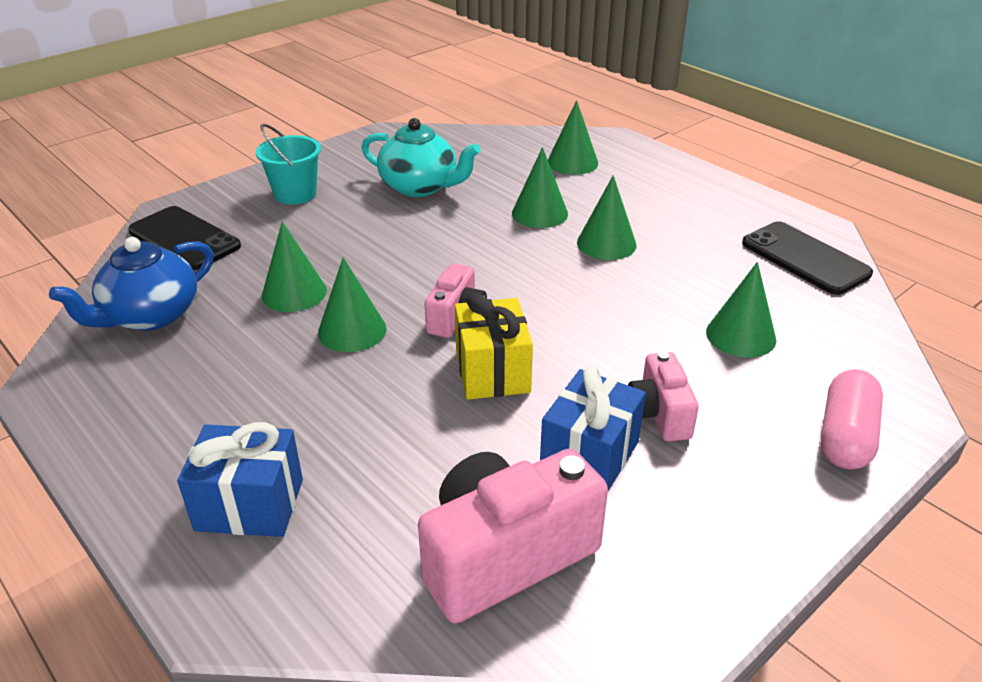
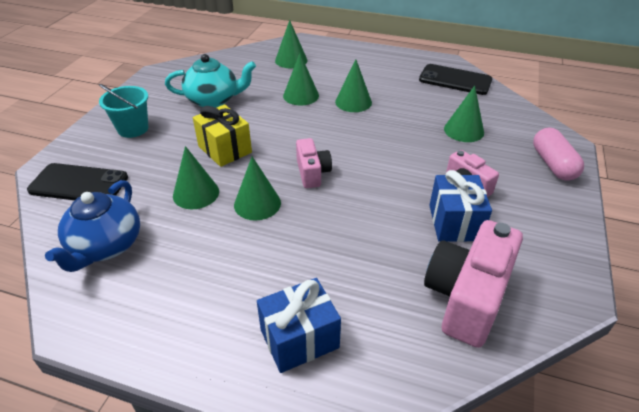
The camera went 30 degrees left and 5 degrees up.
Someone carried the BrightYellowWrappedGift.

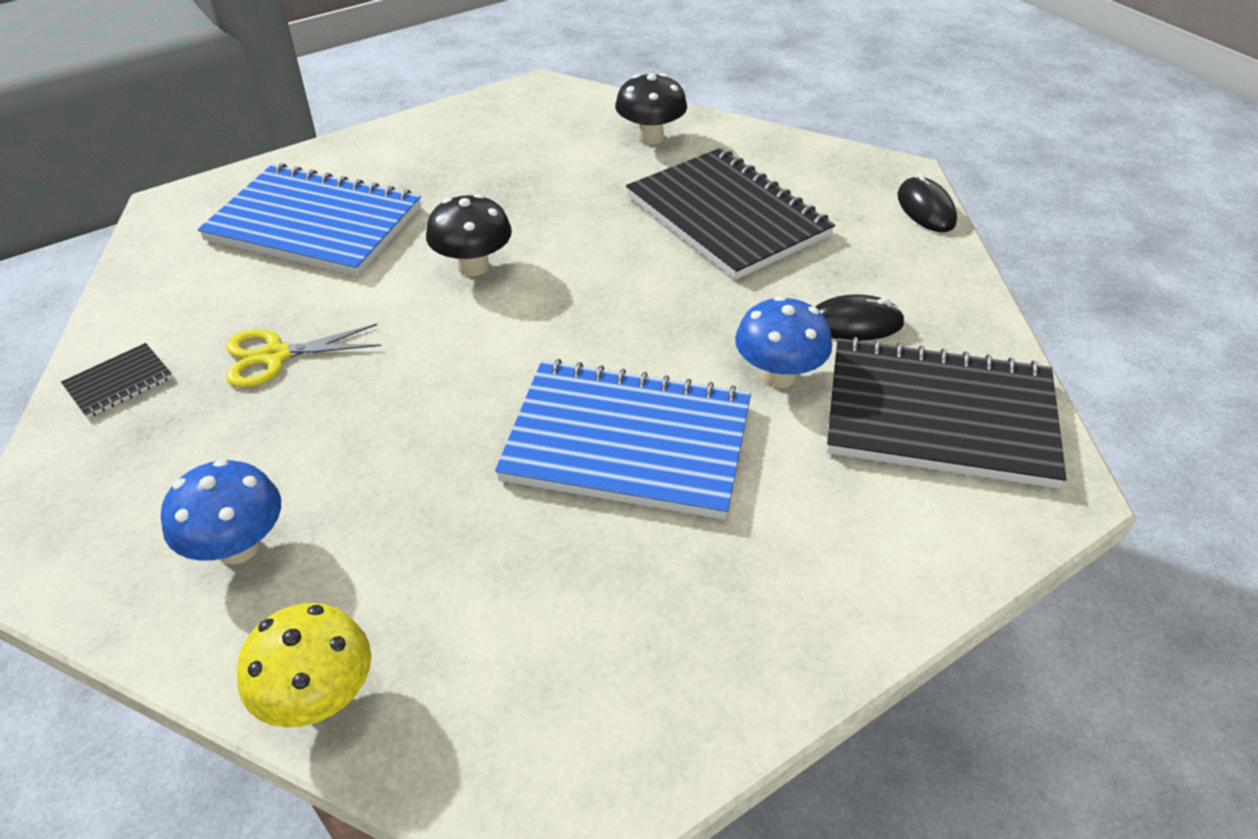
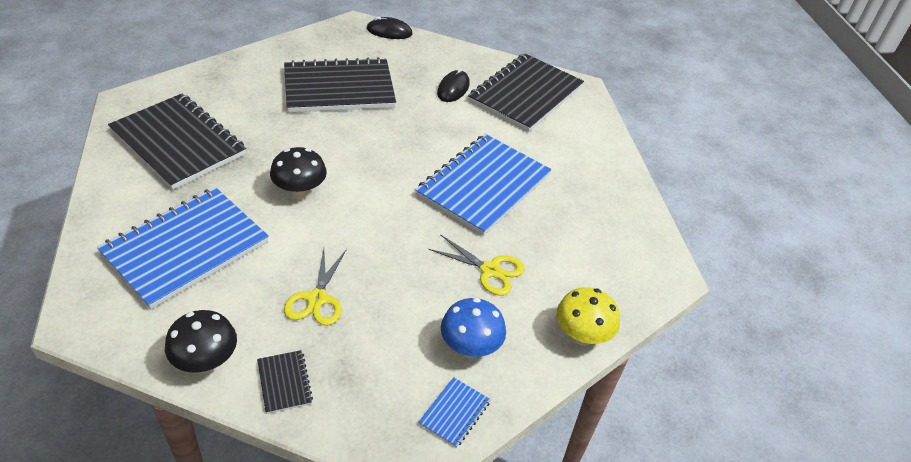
The camera went 70 degrees left and 0 degrees up.
Someone carried the JetBlackToadstool (2nd from left in the first image).
Someone took away the BlueToadstool (2nd from left).
Someone put down the JetBlackExerciseBook (1st from left).
Someone put down the BlueExerciseBook (2nd from left).
Someone put down the BrightYellowPairOfScissors (2nd from left).

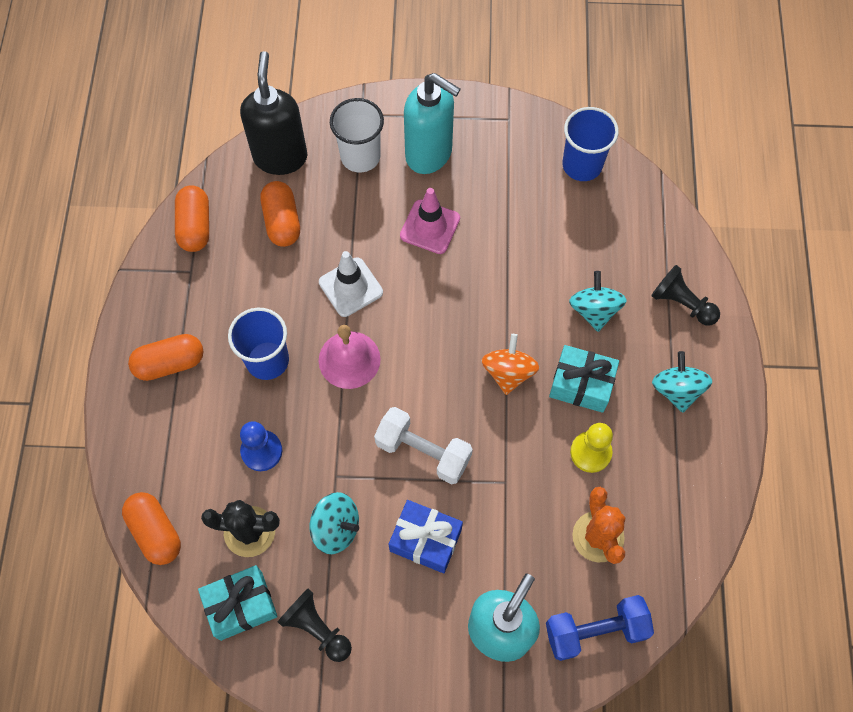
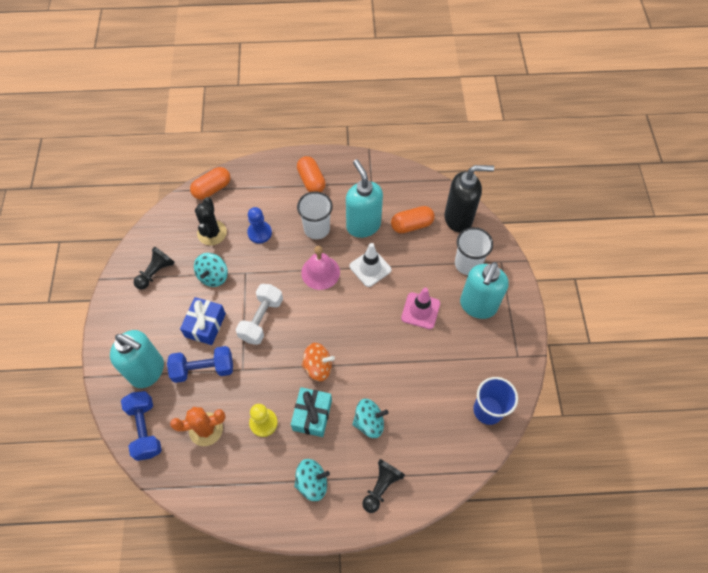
The camera went 85 degrees right and 5 degrees down.
Someone took away the OrangeCapsule (3rd from left).
Someone took away the TealWrappedGift (1st from left).
Someone repainted the BlueTumbler (1st from left), which became the WhiteTumbler (1st from left).
Someone put down the BlueFreeWeight (2nd from left).
Someone put down the TealSoapPump (2nd from left).

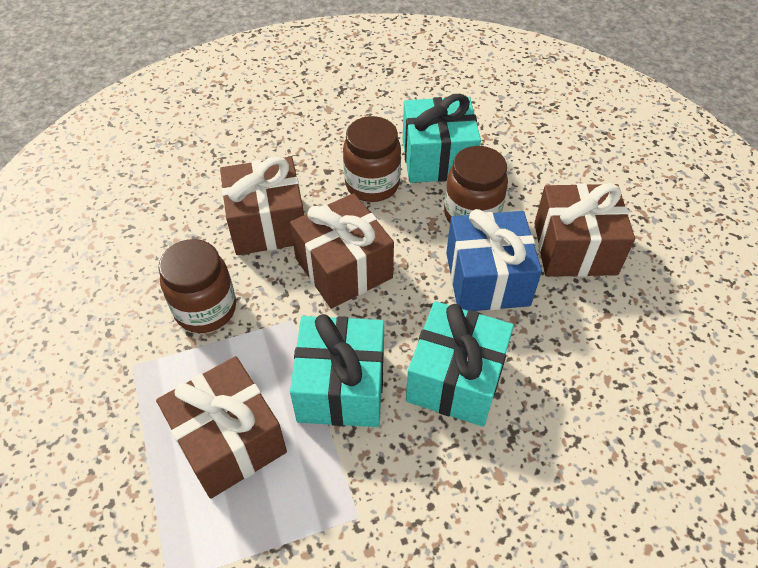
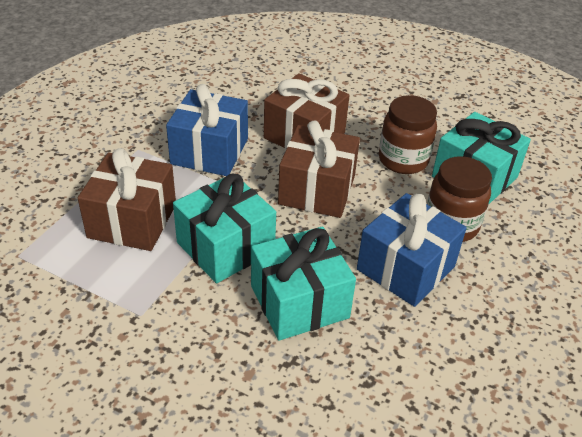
The camera went 45 degrees right and 10 degrees down.
Someone swapped the DarkBrownJamJar (1st from left) for the BlueWrappedGift (1st from left).
Someone took away the DarkBrownWrappedGift (4th from left).

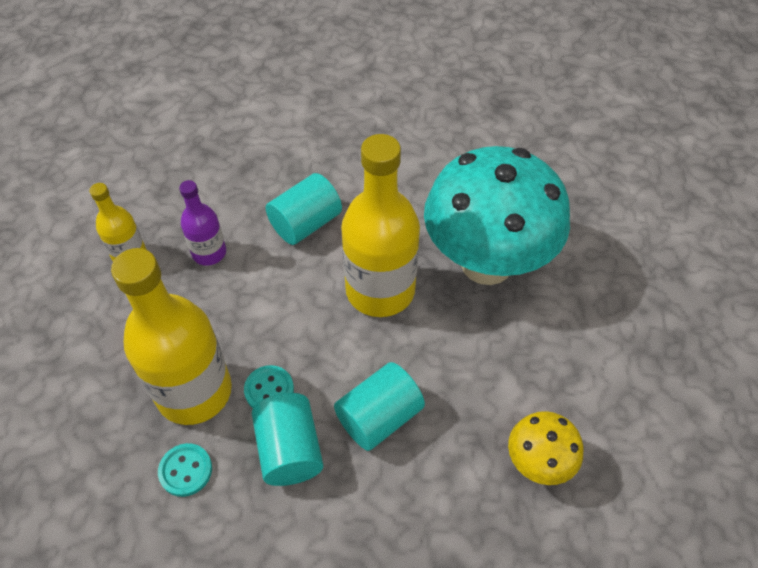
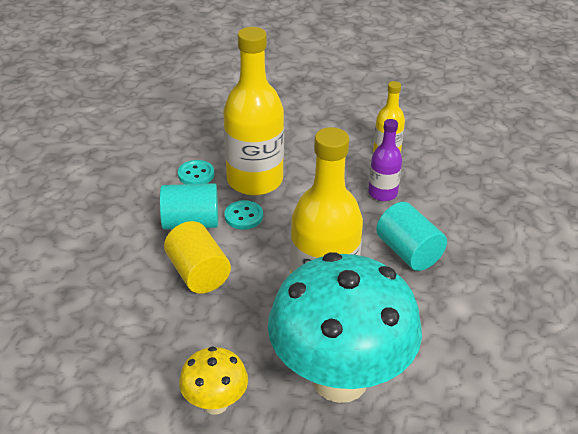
The camera went 100 degrees right and 15 degrees down.
Someone repainted the TealCylinder (3rd from left), which became the BrightYellowCylinder.
Someone carried the BrightYellowToadstool.

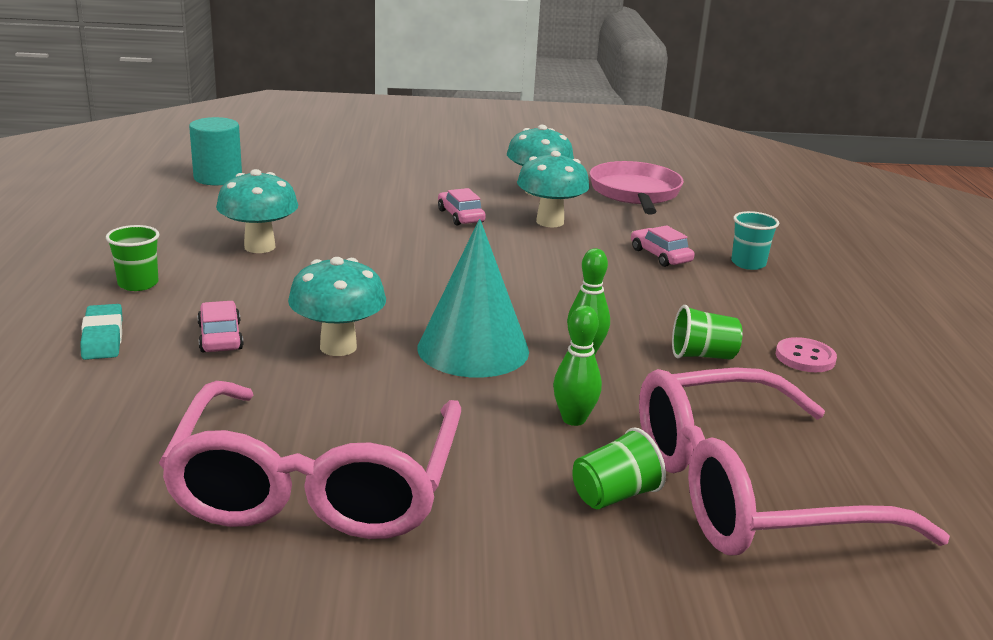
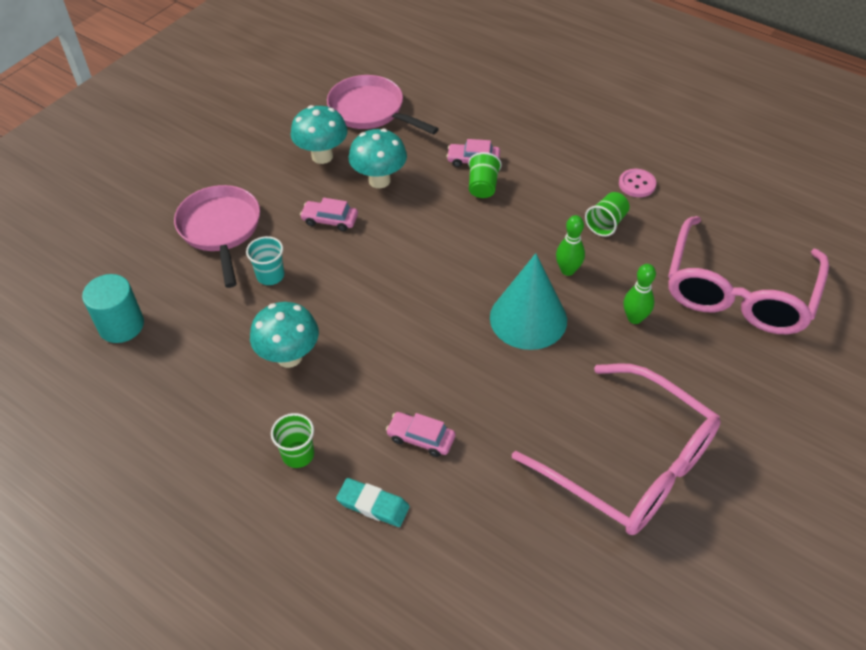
The camera went 50 degrees left and 25 degrees up.
Someone took away the TealToadstool (2nd from left).
Someone carried the LeafGreenTumbler (2nd from left).
Someone carried the TealTumbler.
Someone put down the PinkFryingPan (1st from left).

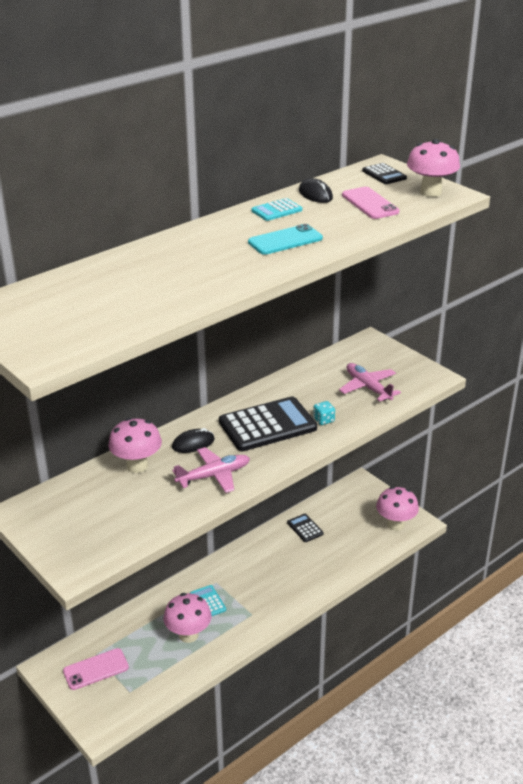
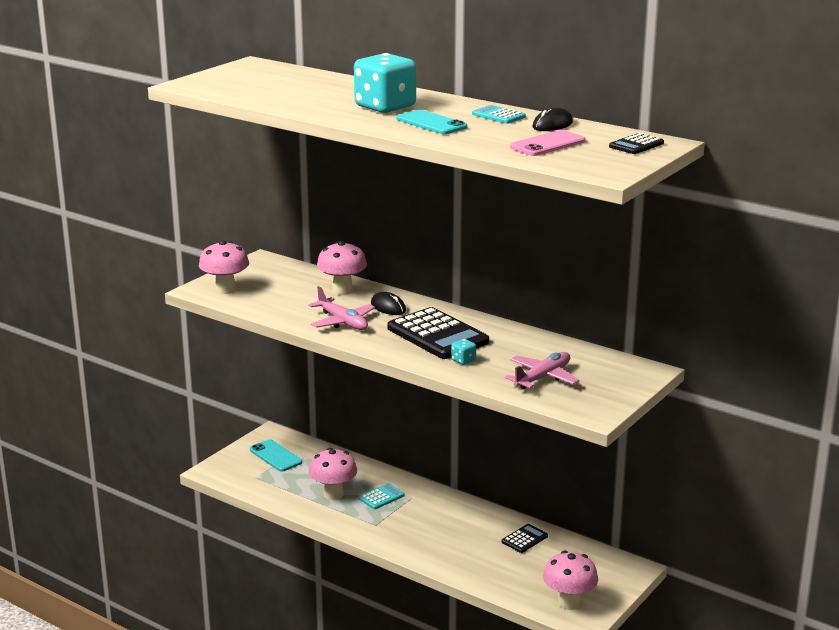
The camera went 75 degrees right and 10 degrees down.
Someone repainted the PinkPhone (1st from left), which became the TealPhone (1st from left).
Someone carried the PinkToadstool (4th from left in the first image).
Someone put down the TealDie (1st from left).

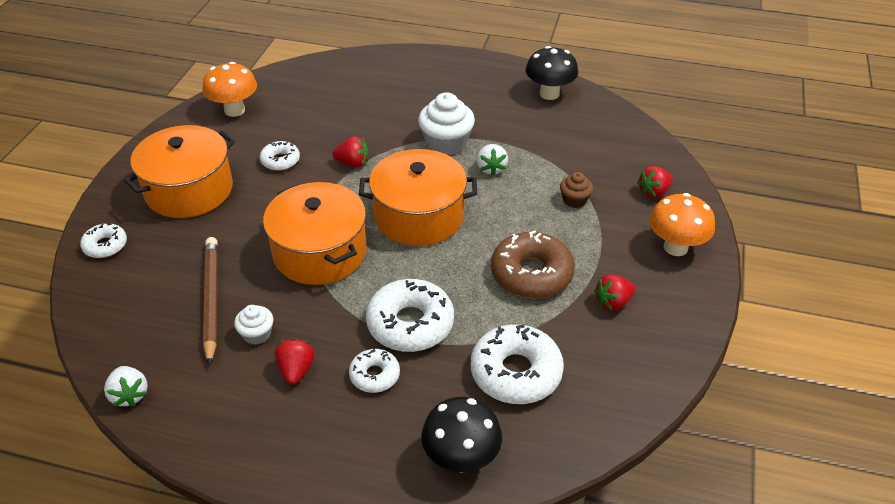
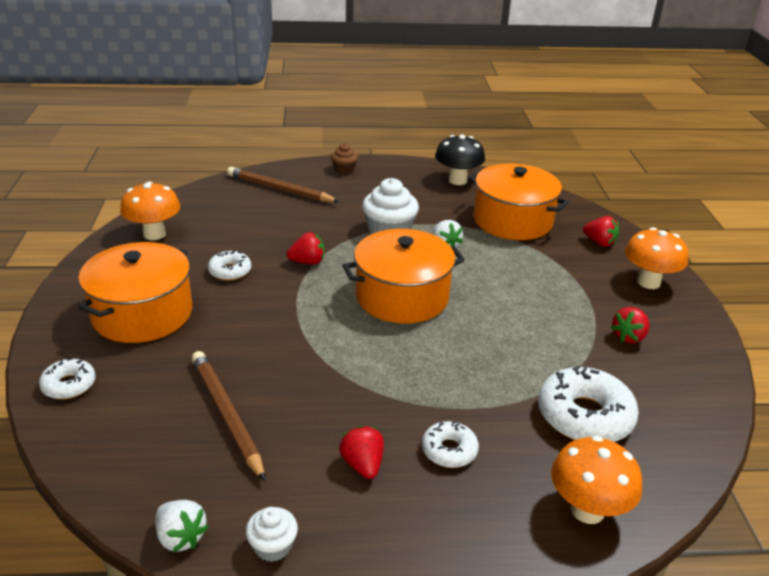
The camera went 20 degrees left and 10 degrees down.
Someone carried the WhiteCupcake (1st from left).
Someone carried the OrangePot (2nd from left in the first image).
Someone took away the WhiteGlazedDonut (4th from left).
Someone repainted the JetBlackToadstool (1st from left), which became the OrangeToadstool (2nd from left).
Someone took away the DarkBrownGlazedDonut.
Someone carried the DarkBrownCupcake.
Someone rotated the ScarletToyStrawberry (4th from left in the first image) by 90 degrees counterclockwise.
Someone put down the DarkBrownLeadPencil (2nd from left).

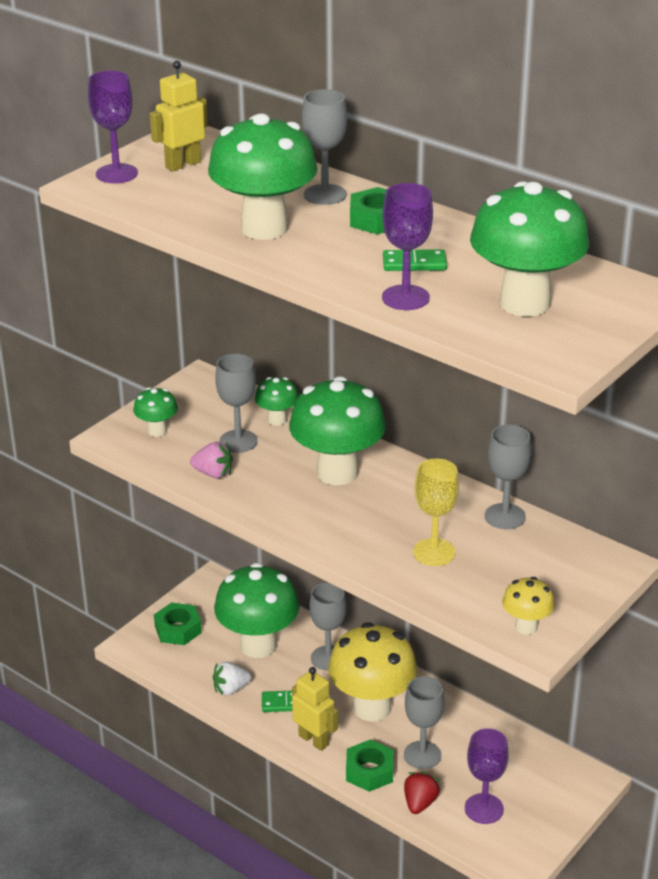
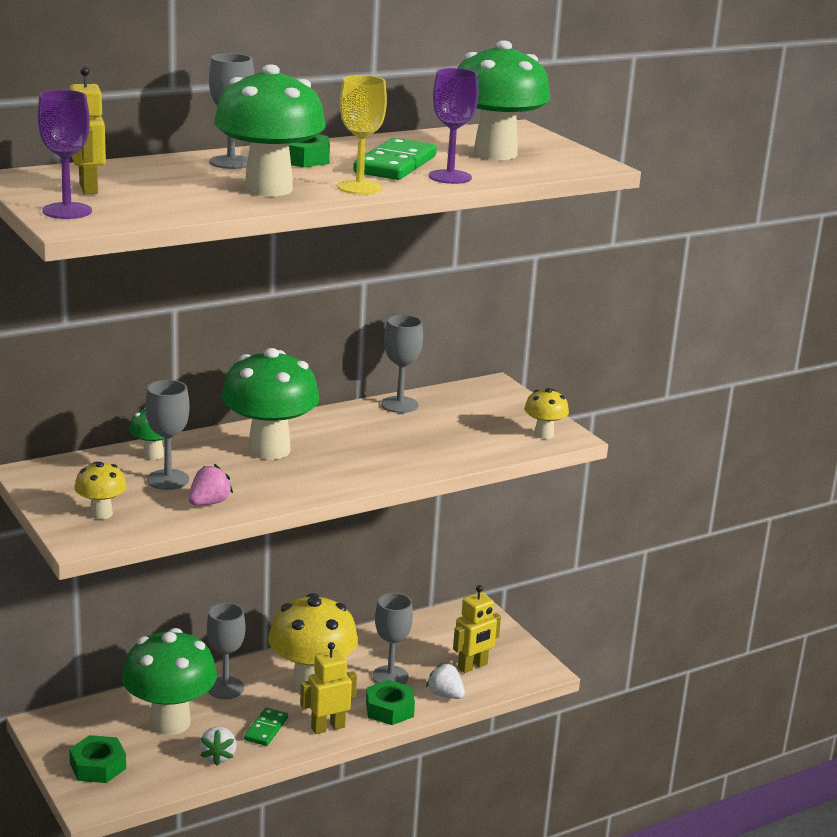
The camera went 70 degrees left and 10 degrees down.
Someone repainted the LeafGreenToadstool (1st from left), which became the BrightYellowToadstool (1st from left).
Someone scaled the LeafGreenDomino (2nd from left) by 1.77.
Someone repainted the ScarletToyStrawberry, which became the WhiteToyStrawberry (2nd from left).
Someone carried the BrightYellowGoblet.
Someone swapped the PurpleGoblet (3rd from left) for the BrightYellowToyRobot (3rd from left).

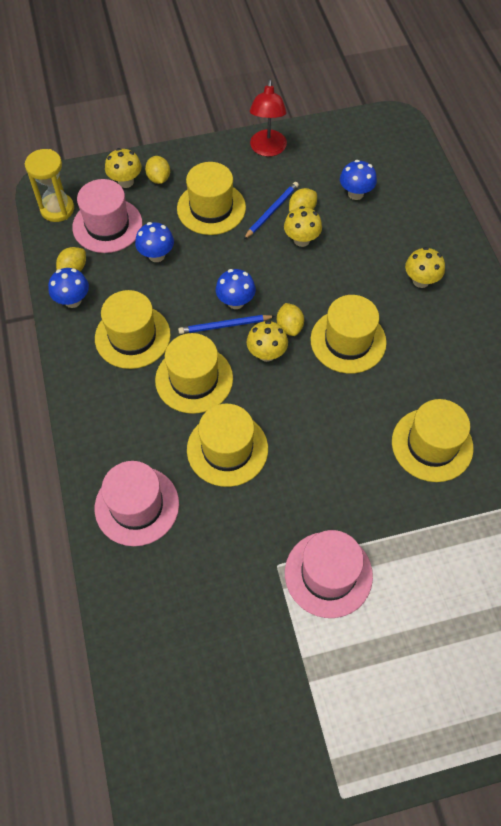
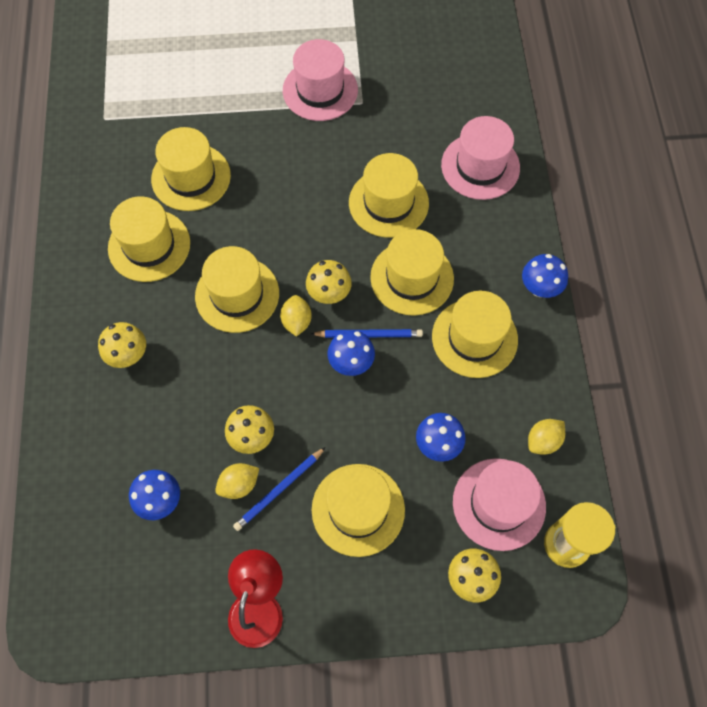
The camera went 170 degrees left and 5 degrees up.
Someone carried the BlueToadstool (1st from left in the first image).
Someone took away the BrightYellowLemon (2nd from left).
Someone put down the BrightYellowTopHat (1st from left).

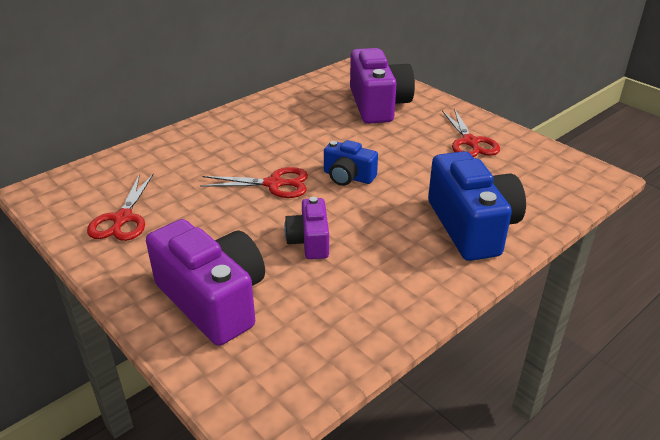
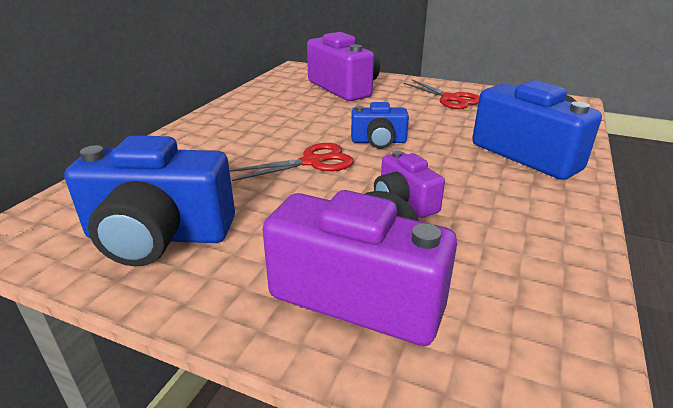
The camera went 25 degrees left and 5 degrees down.
Someone swapped the ScarletPairOfScissors (1st from left) for the BlueCamera (1st from left).

